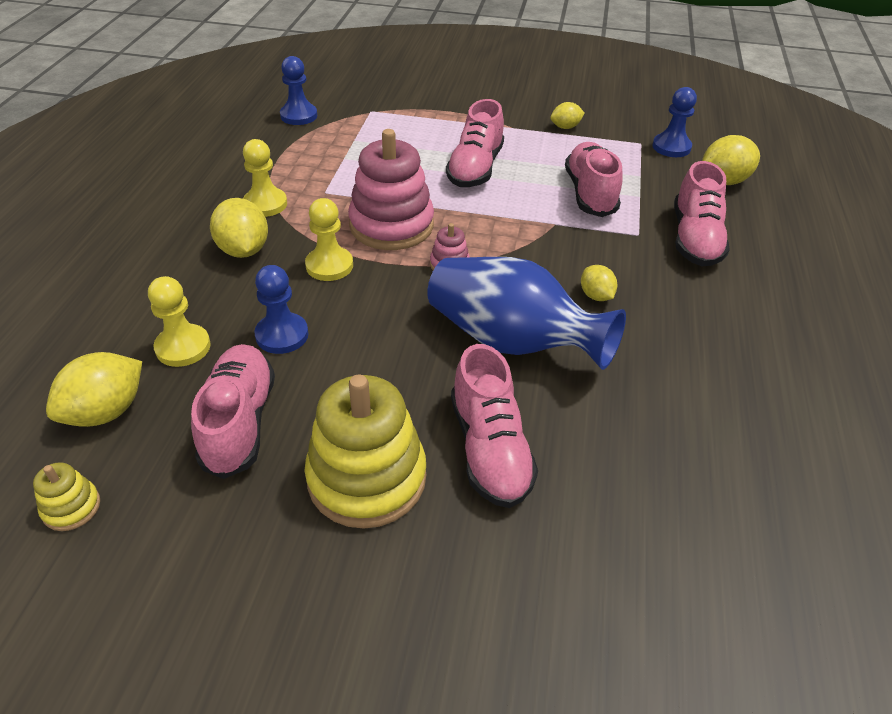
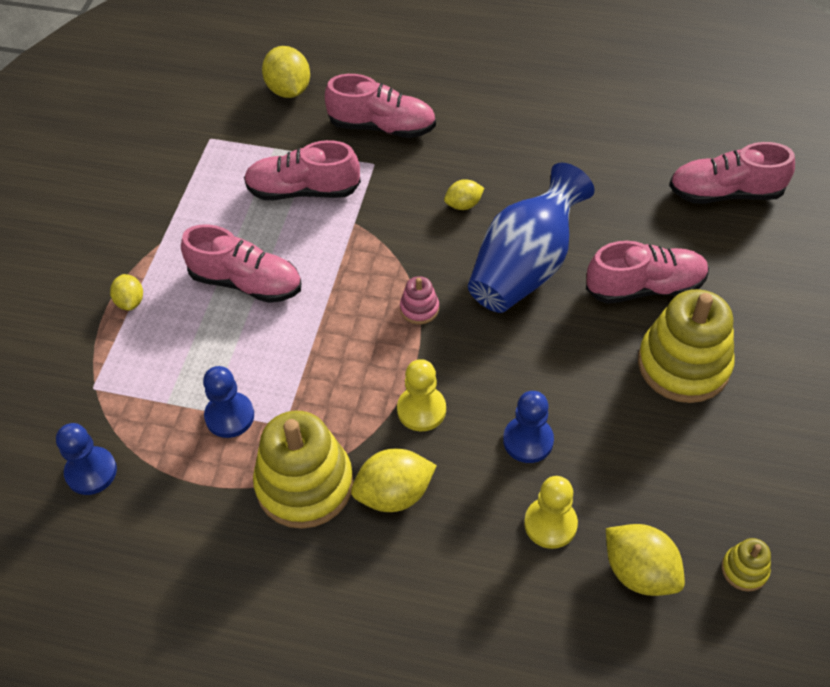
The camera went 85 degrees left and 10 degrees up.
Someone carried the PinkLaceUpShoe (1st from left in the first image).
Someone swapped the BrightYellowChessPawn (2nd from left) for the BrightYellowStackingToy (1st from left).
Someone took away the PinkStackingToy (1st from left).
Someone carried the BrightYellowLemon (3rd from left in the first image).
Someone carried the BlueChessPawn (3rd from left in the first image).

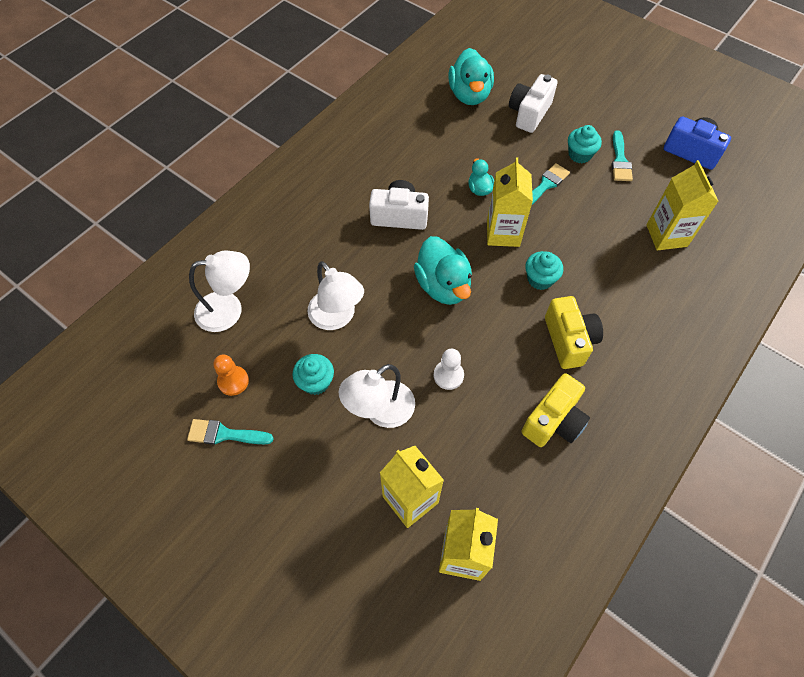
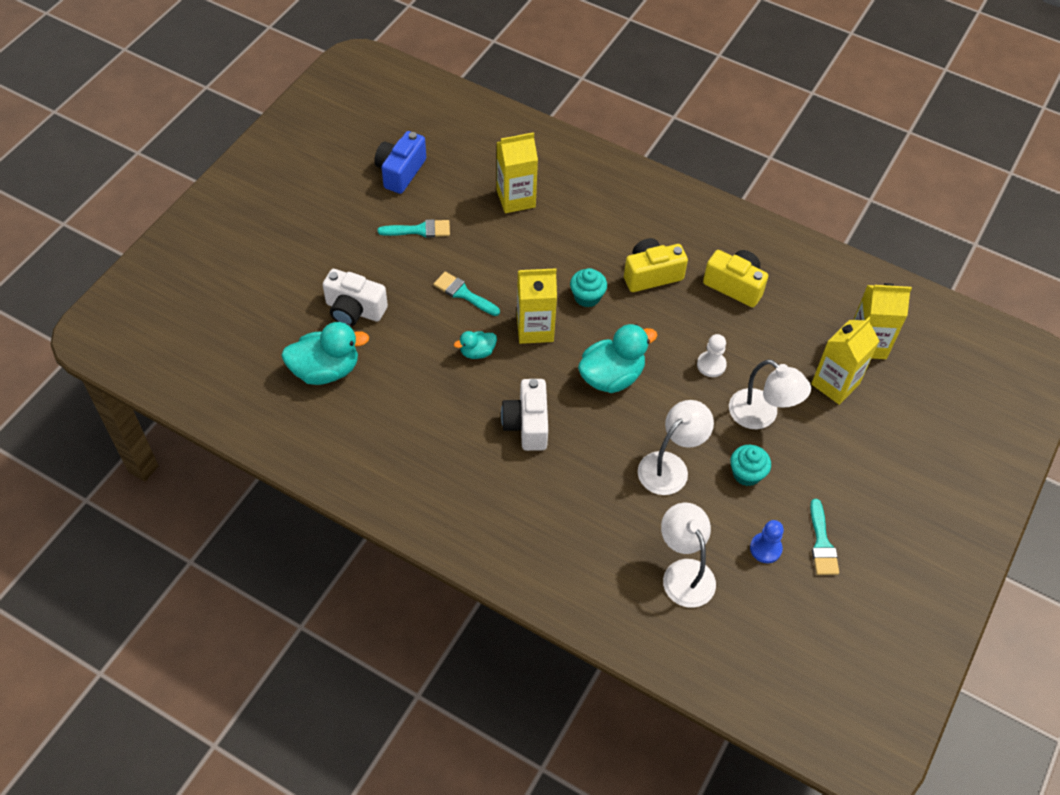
The camera went 100 degrees left and 5 degrees down.
Someone repainted the OrangeChessPawn, which became the BlueChessPawn.
Someone took away the TealCupcake (3rd from left).

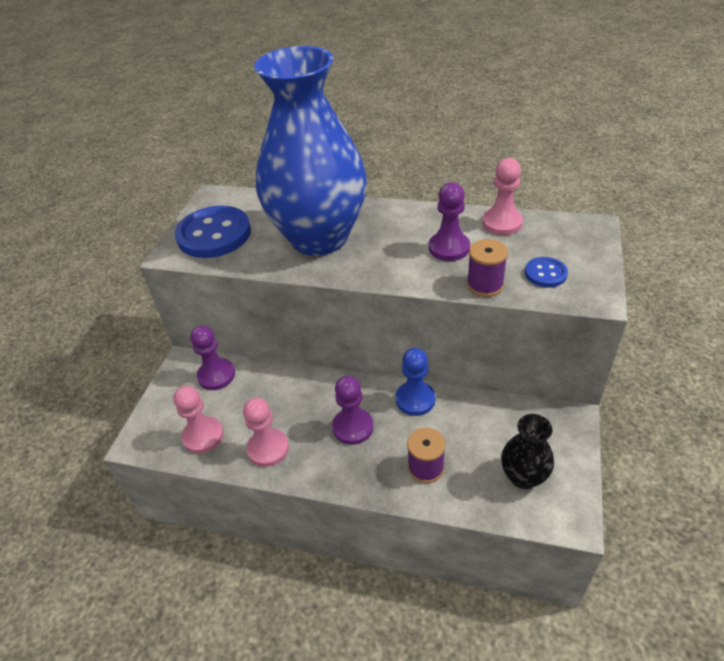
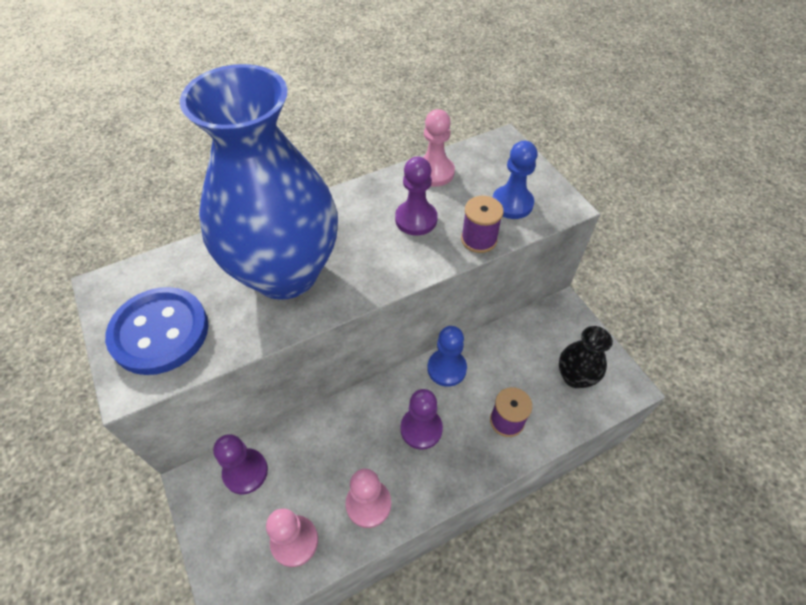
The camera went 45 degrees left and 10 degrees up.
Someone swapped the BlueButton (2nd from left) for the BlueChessPawn (2nd from left).

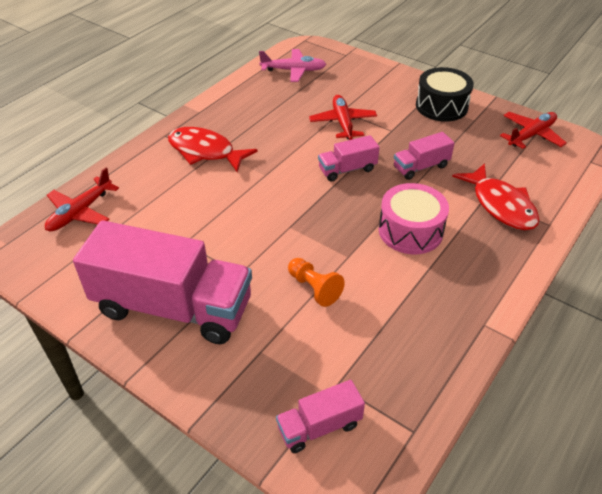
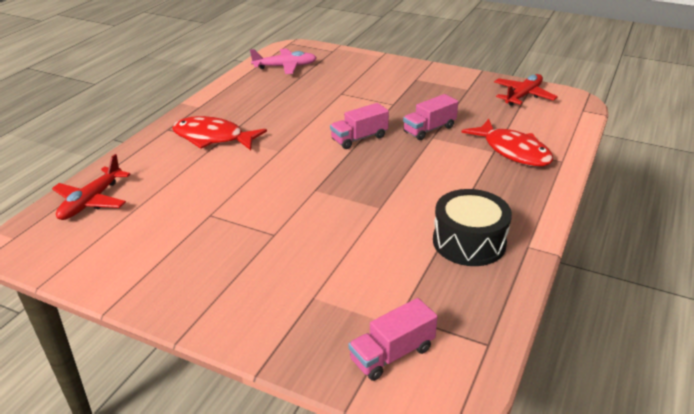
The camera went 10 degrees left and 10 degrees down.
Someone took away the PinkTruck (1st from left).
Someone took away the OrangeChessPawn.
Someone took away the ScarletAeroplane (2nd from left).
Someone took away the PinkToyDrum.
Someone carried the JetBlackToyDrum.

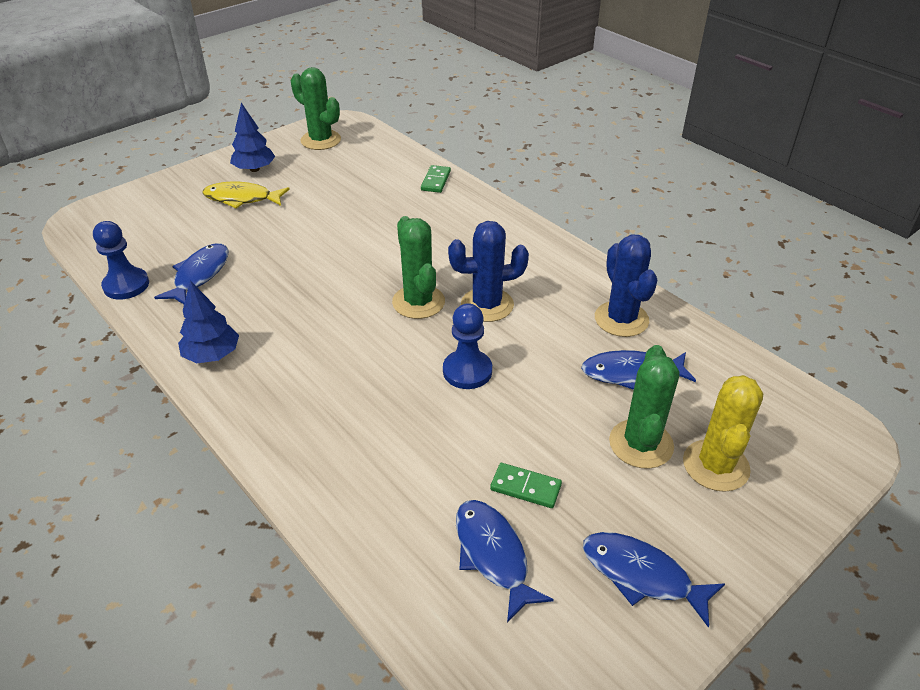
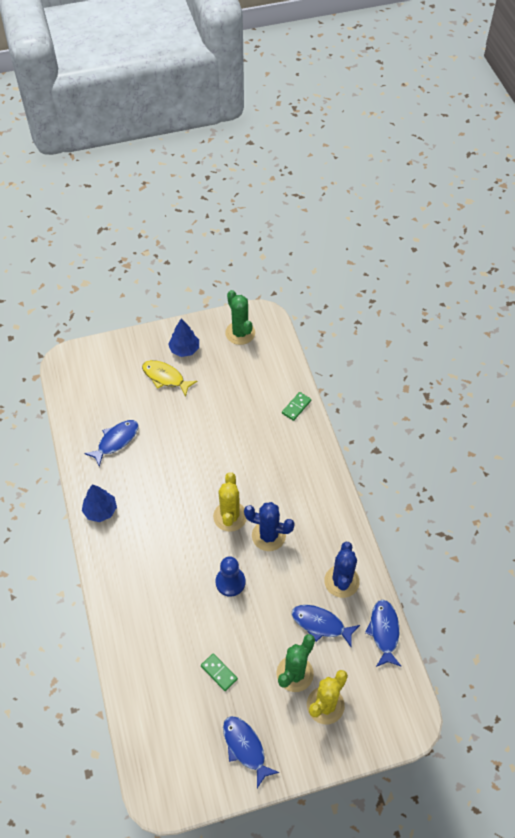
The camera went 25 degrees right and 15 degrees up.
Someone took away the BlueChessPawn (1st from left).
Someone repainted the LeafGreenCactus (2nd from left), which became the BrightYellowCactus (1st from left).
Someone carried the BlueToyFish (2nd from left in the first image).

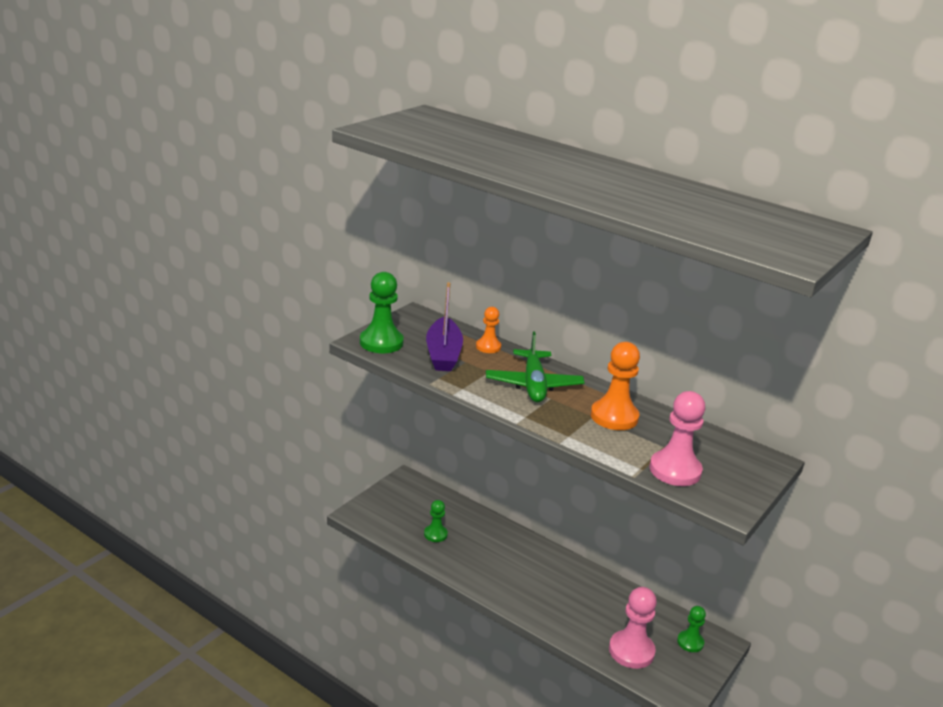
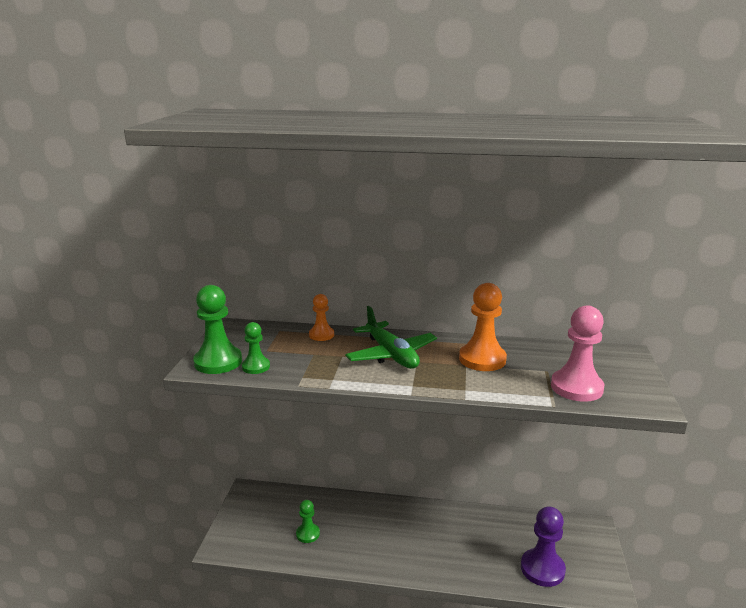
The camera went 25 degrees left and 5 degrees down.
Someone took away the PurpleToyBoat.
Someone repainted the PinkChessPawn (1st from left), which became the PurpleChessPawn.
Someone carried the LeafGreenChessPawn (3rd from left in the first image).

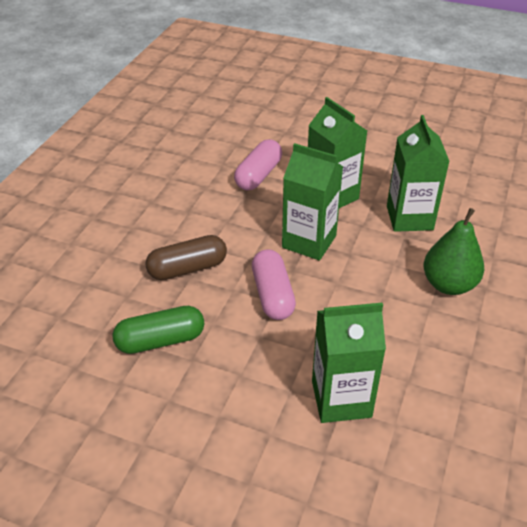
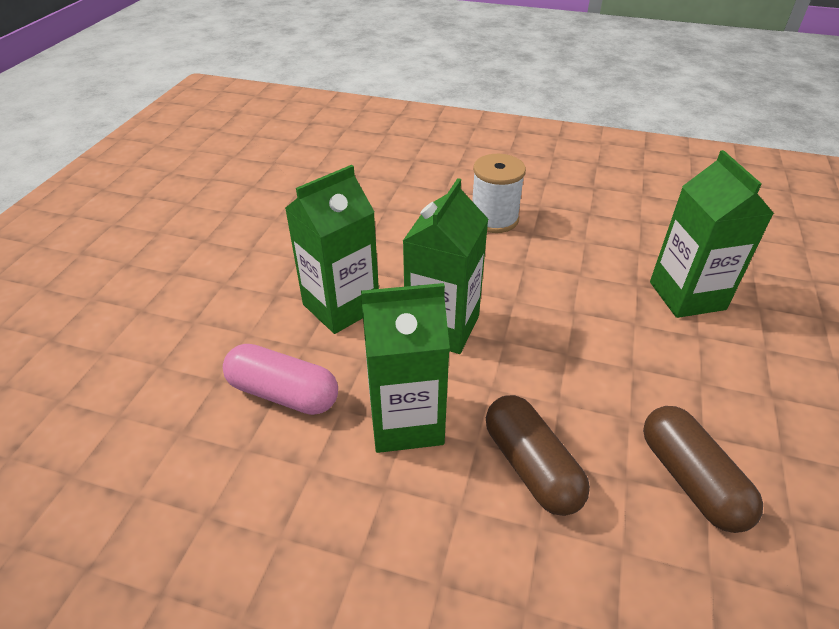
The camera went 95 degrees left and 0 degrees up.
Someone repainted the LeafGreenCapsule, which became the DarkBrownCapsule (2nd from left).
Someone took away the PinkCapsule (2nd from left).
Someone carried the LeafGreenJuiceCarton (4th from left in the first image).
Someone swapped the LeafGreenPearFruit for the WhiteBobbin.

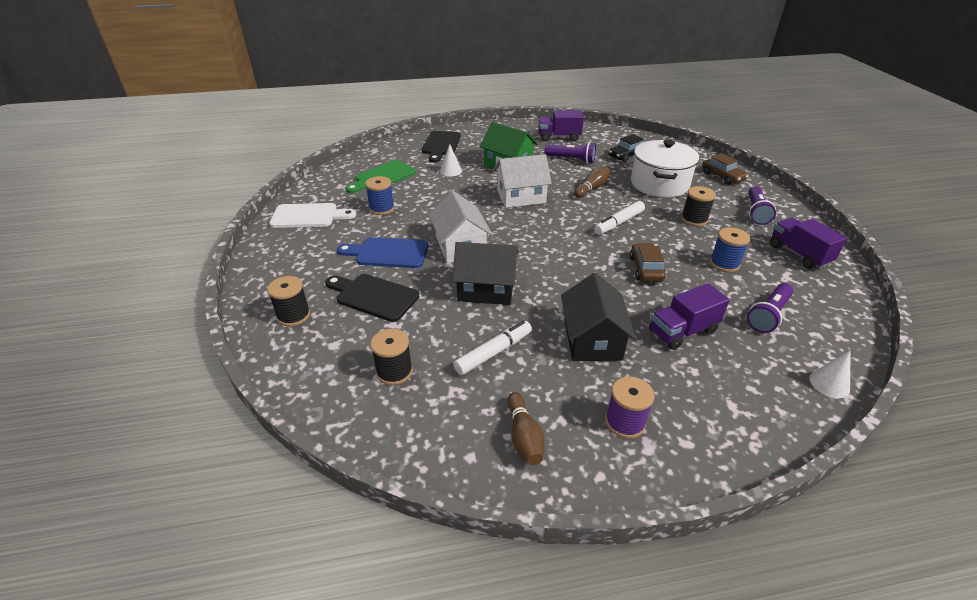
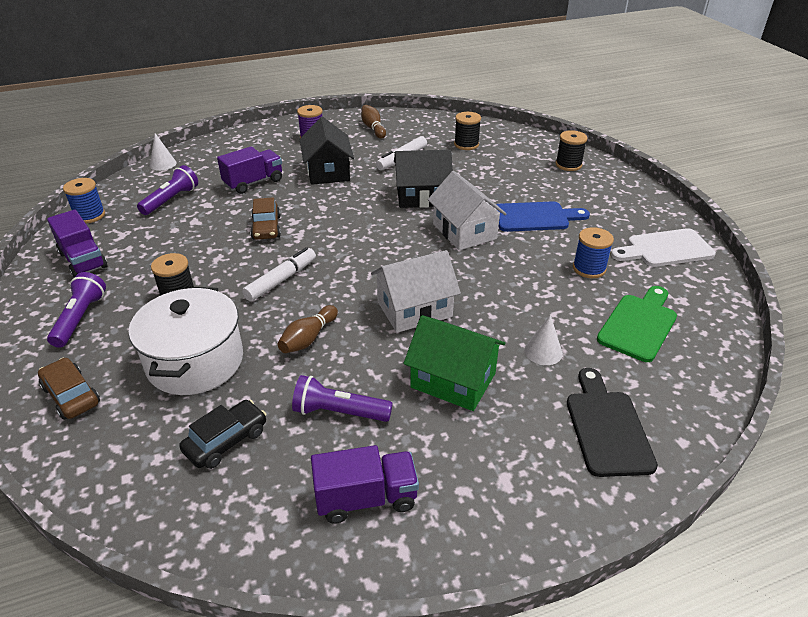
The camera went 170 degrees right and 0 degrees up.
Someone took away the JetBlackBreadBoard (1st from left).
Someone carried the BlueBobbin (2nd from left in the first image).

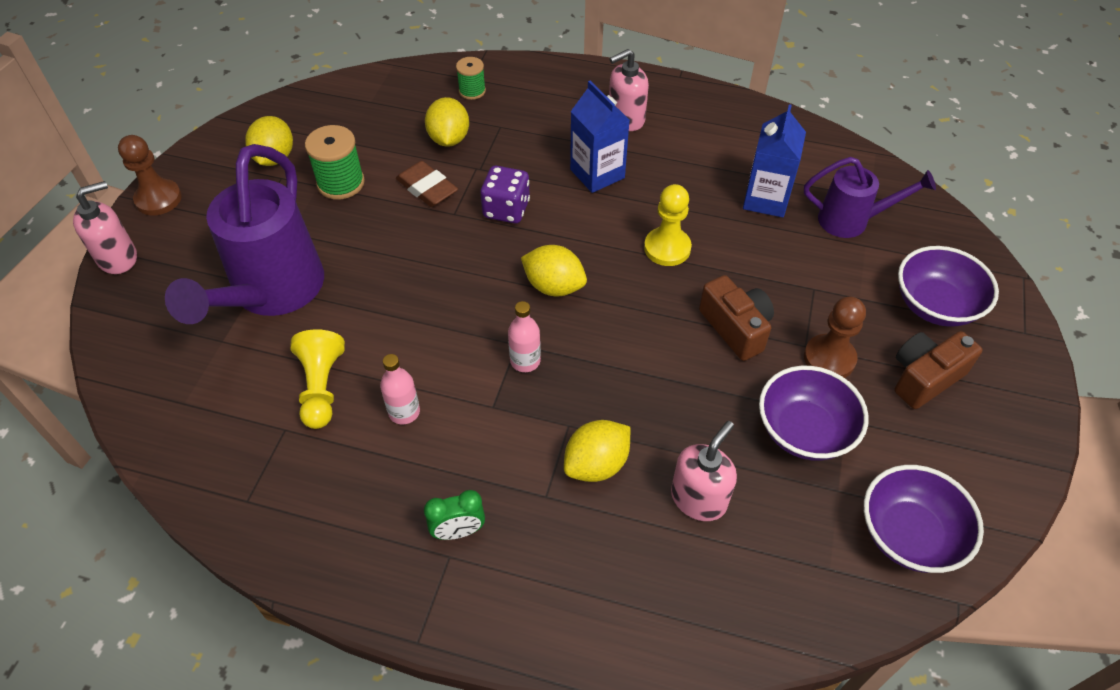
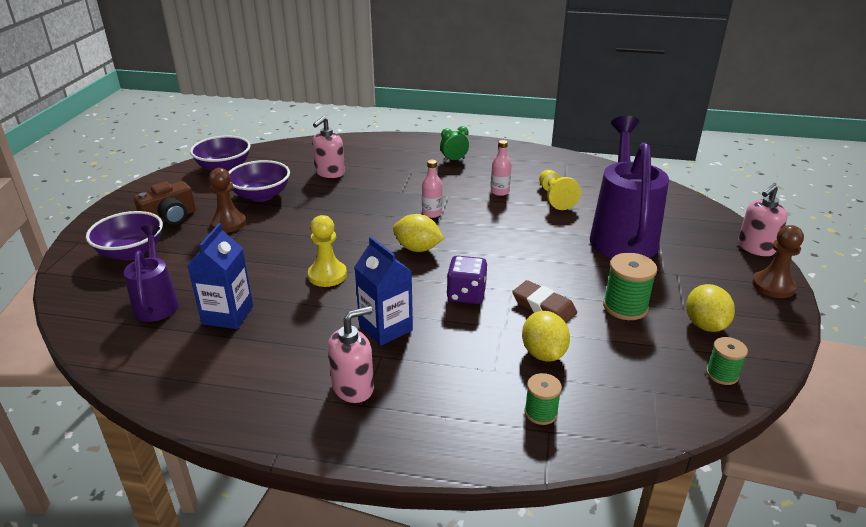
The camera went 175 degrees right and 20 degrees down.
Someone took away the BrightYellowLemon (4th from left).
Someone took away the DarkBrownCamera (1st from left).
Someone rotated the PurpleWateringCan (2nd from left in the first image) by 75 degrees clockwise.
Someone put down the LeafGreenBobbin (3rd from left).

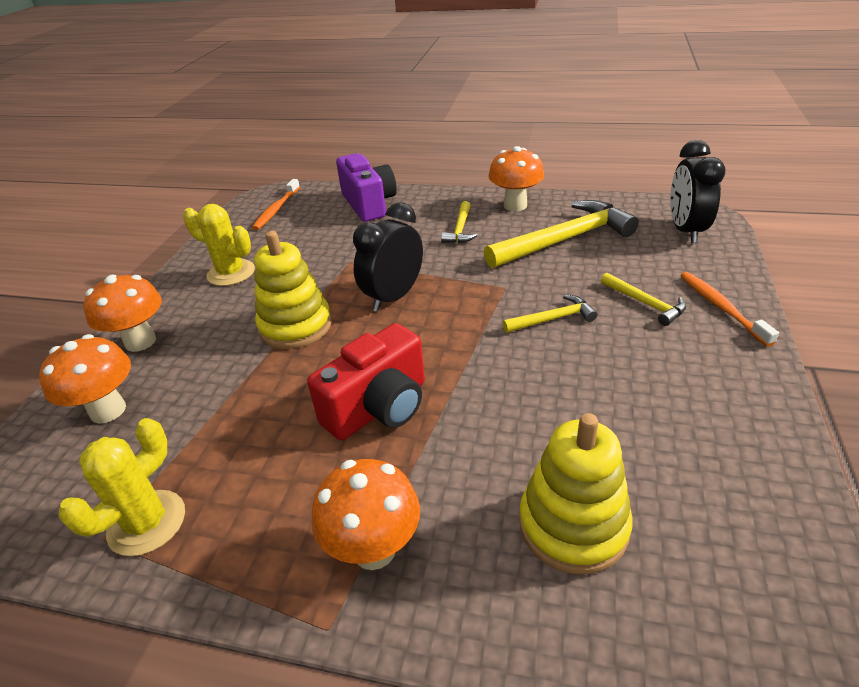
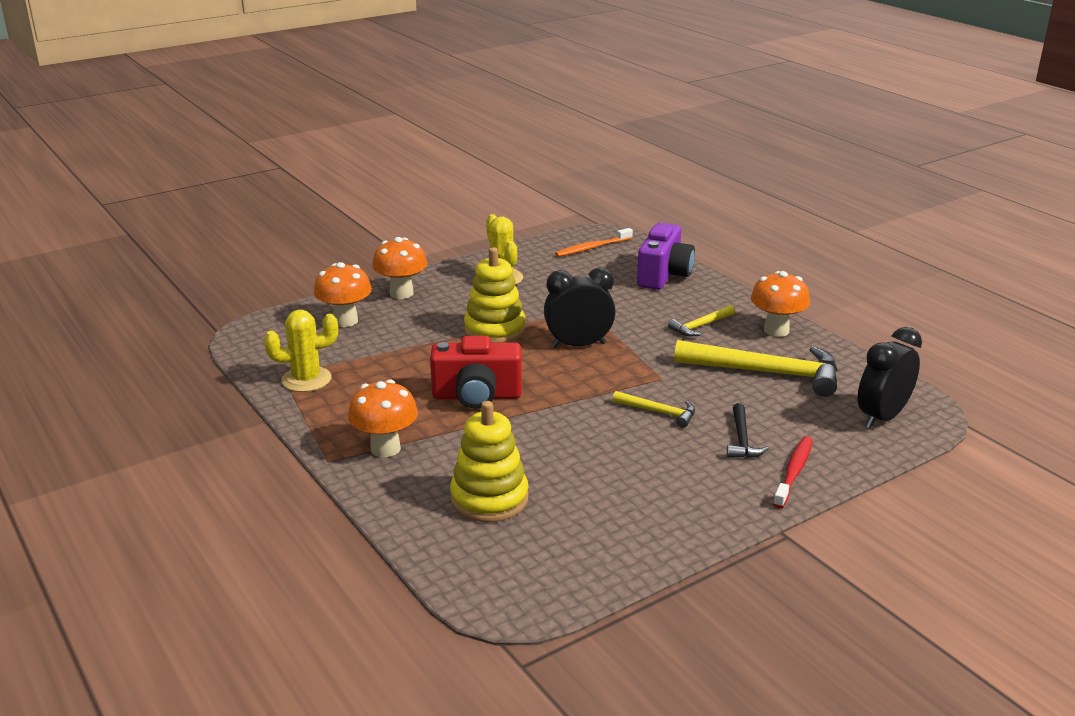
The camera went 40 degrees right and 10 degrees down.
Someone repainted the BrightYellowClawHammer (4th from left), which became the JetBlackClawHammer.
Someone repainted the OrangeToothBrush (2nd from left), which became the ScarletToothBrush.

